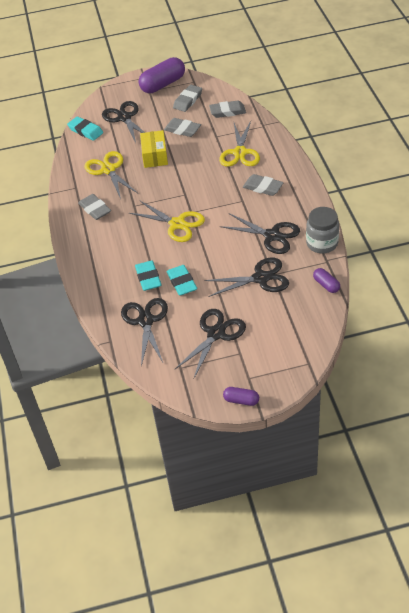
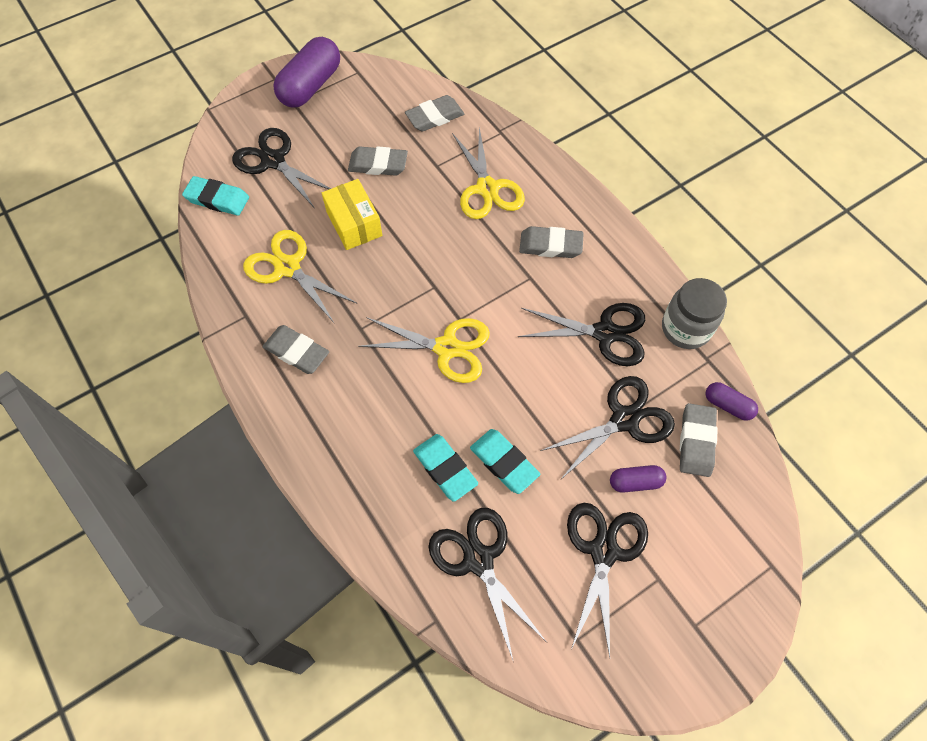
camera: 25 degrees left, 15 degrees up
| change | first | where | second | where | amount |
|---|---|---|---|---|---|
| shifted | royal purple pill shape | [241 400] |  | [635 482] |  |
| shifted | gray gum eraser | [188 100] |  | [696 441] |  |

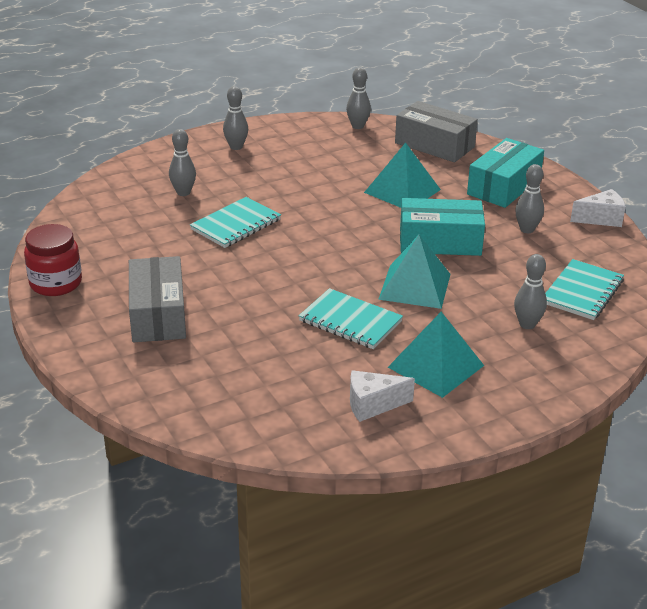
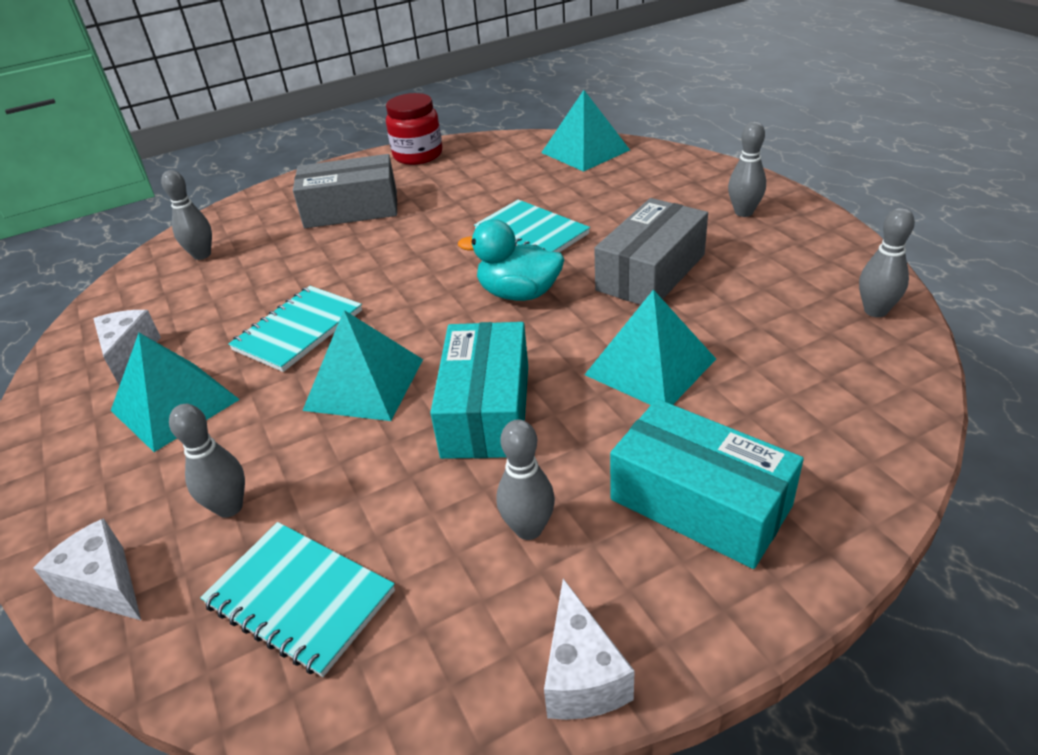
camera: 95 degrees right, 5 degrees up
| change | first | where | second | where | amount |
|---|---|---|---|---|---|
| new |  |  | white piece of cheese | [105 585] |  |
| shifted | gray tenpin | [183 192] |  | [202 255] |  |
| new |  |  | turquoise rubber duck | [519 294] |  |
| new |  |  | turquoise pyramid shape | [585 151] |  |
| shifted | gray box | [434 145] |  | [650 272] |  |

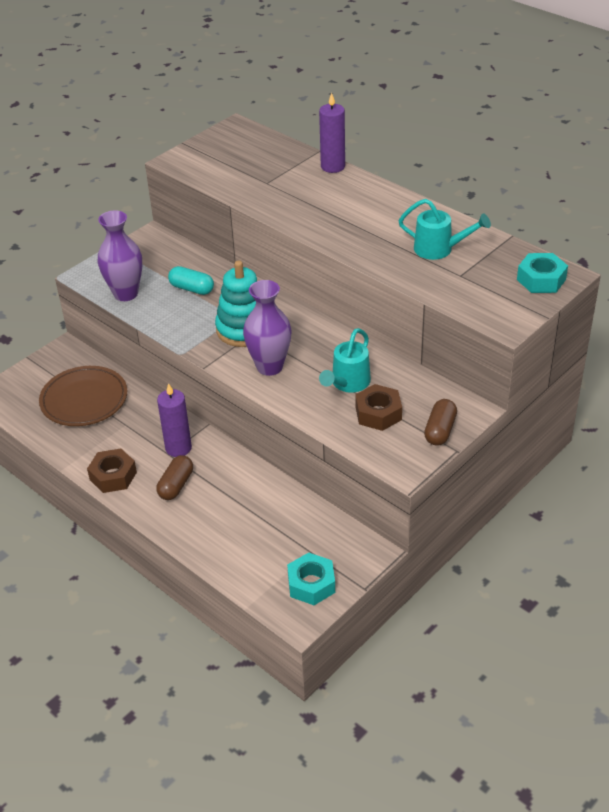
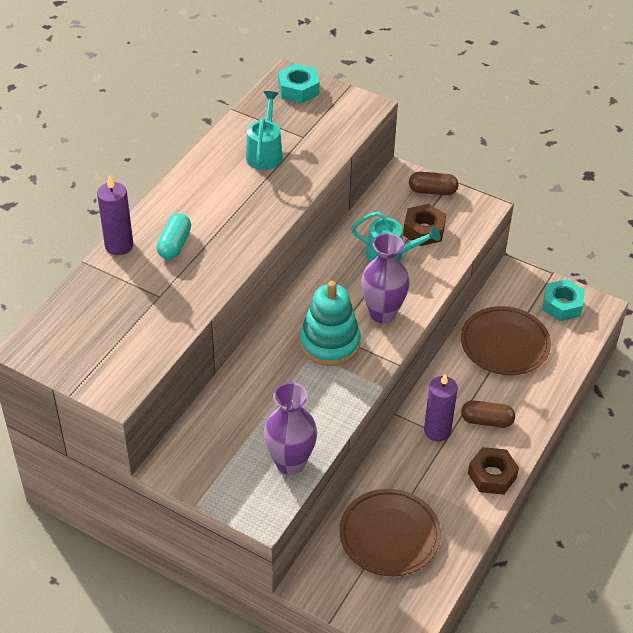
camera: 105 degrees left, 5 degrees up
| change | first | where | second | where | amount |
|---|---|---|---|---|---|
| shifted | turquoise pill shape | [192 289] |  | [174 244] |  |
| new |  |  | russet flat dish | [504 344] |  |

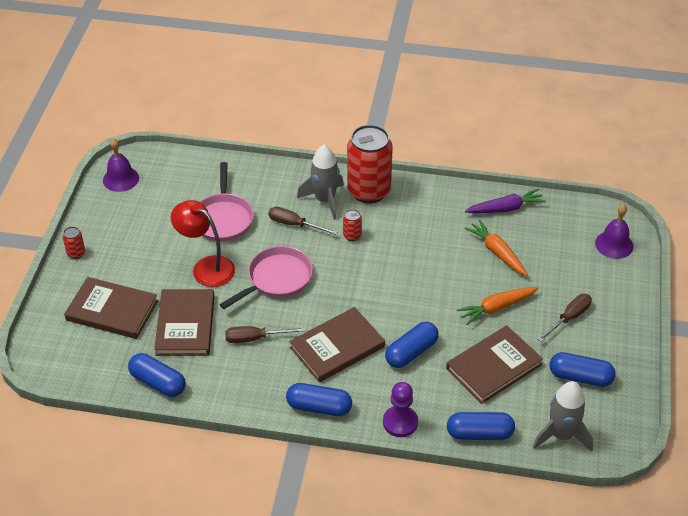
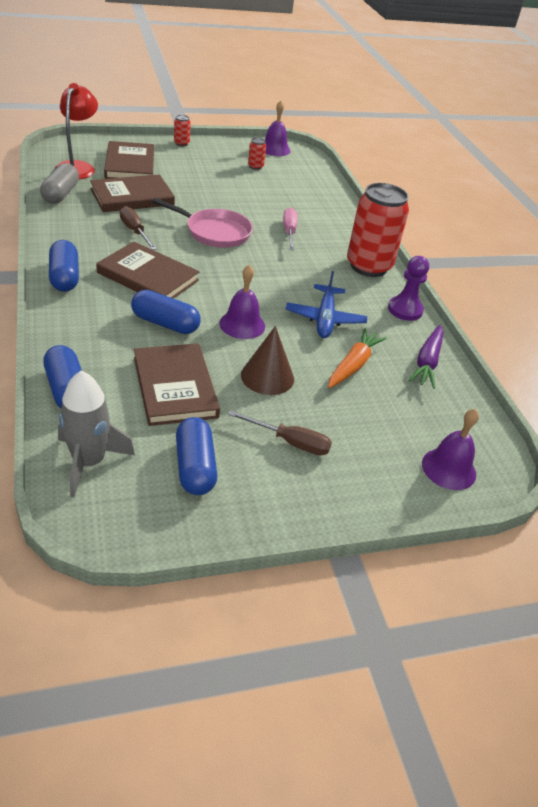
camera: 60 degrees right, 5 degrees down
| change | first | where | second | where | amount |
|---|---|---|---|---|---|
| repainted | royal blue pill shape | [158 382] | gray pill shape | [60 194] |  |
| shifted | scarlet lamp | [206 267] |  | [78 167] |  |
| rotated | russet hardcover | [494 367] |  | [175 387] | 45 degrees clockwise |
| new |  |  | royal purple school bell | [242 324] |  |
| swapped | bright orange carrot | [496 308] | russet solid cone | [267 376] |  |
| shifted | scarlet soda can | [352 236] |  | [255 167] |  |
| repainted | russet screwdriver | [294 224] | rose-pink screwdriver | [289 232] |  |
| new |  |  | royal blue toy plane | [325 319] |  |
| shifted | royal purple game pawn | [400 422] |  | [405 310] |  |
| rotated | royal purple carrot | [505 208] |  | [427 362] | 60 degrees clockwise |
| gone | rose-pink frying pan | [223 218] |  |  |  |
| gone | gray rocket | [324 200] |  |  |  |

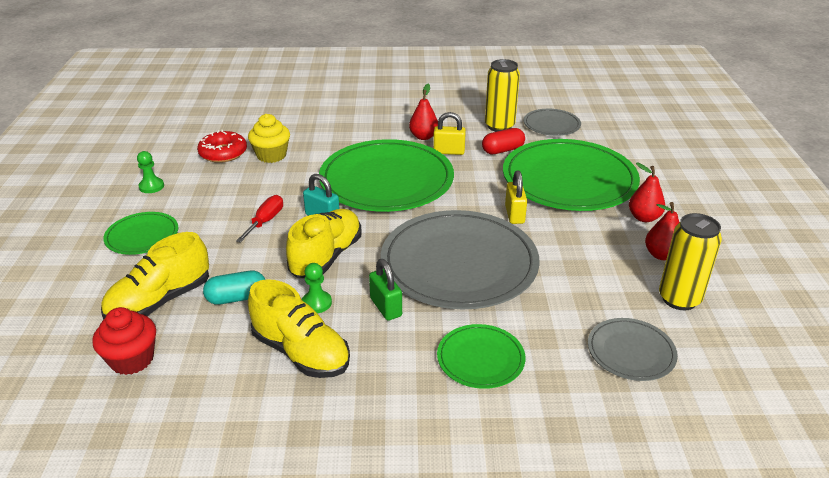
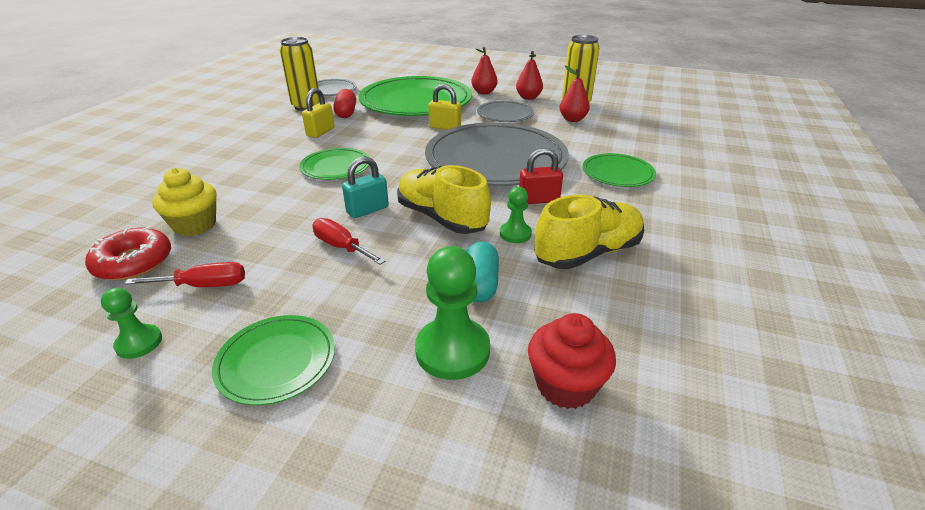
camera: 70 degrees left, 0 degrees up
| change | first | where | second | where | amount |
|---|---|---|---|---|---|
| new |  |  | scarlet screwdriver | [204 285] |  |
| scaled | leaf-green flat dish | [386 180] |  | [336 167] | x0.48 |
| swapped | golden lace-up shoe | [160 301] | leaf-green game pawn | [452 350] |  |
| shifted | gray flat dish | [631 352] |  | [505 114] |  |
| repainted | leaf-green padlock | [386 307] | scarlet padlock | [538 200] |  |
| shifted | scarlet pear fruit | [423 136] |  | [572 119] |  |

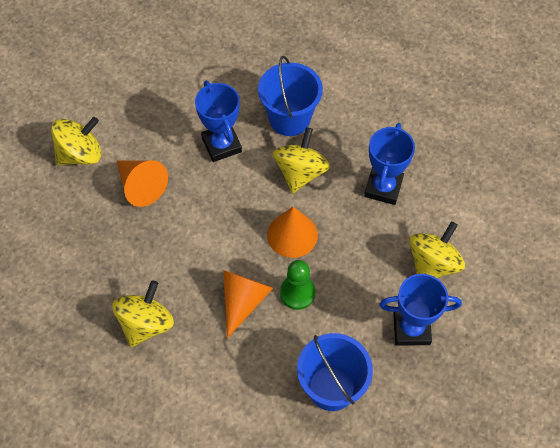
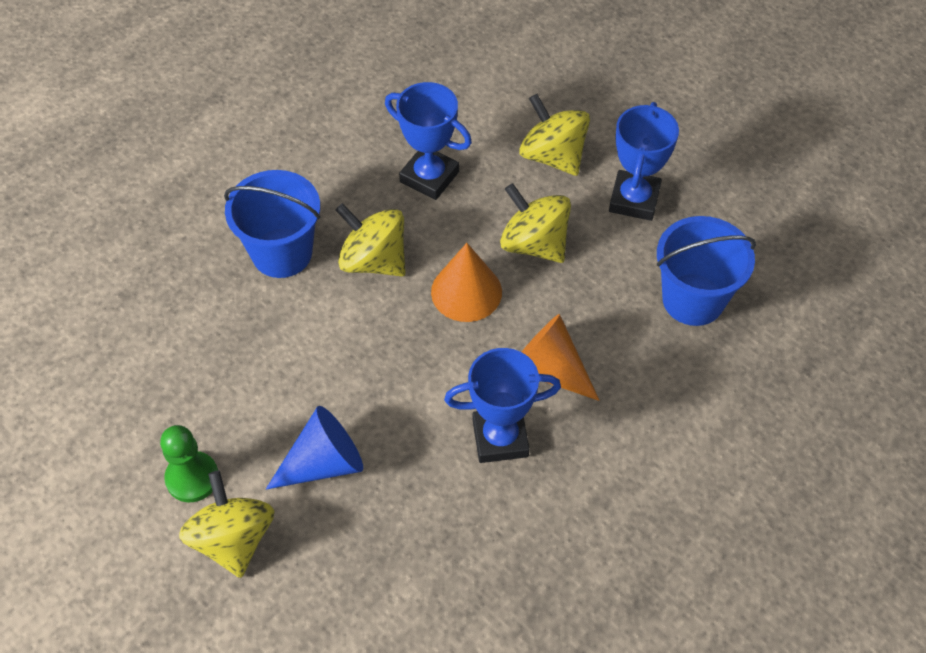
camera: 75 degrees left, 5 degrees down
| change | first | where | second | where | amount |
|---|---|---|---|---|---|
| shifted | leaf-green game pawn | [297 293] |  | [192 478] |  |
| repainted | bright orange solid cone | [141 186] | royal blue solid cone | [324 463] |  |
| shifted | royal blue prize cup | [221 145] |  | [500 438] |  |
| shifted | golden spinning top | [146 324] |  | [534 244] |  |

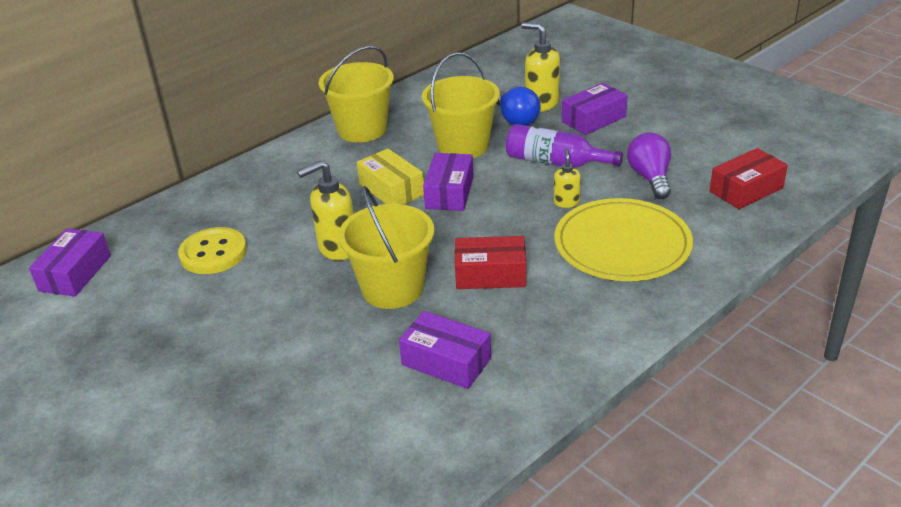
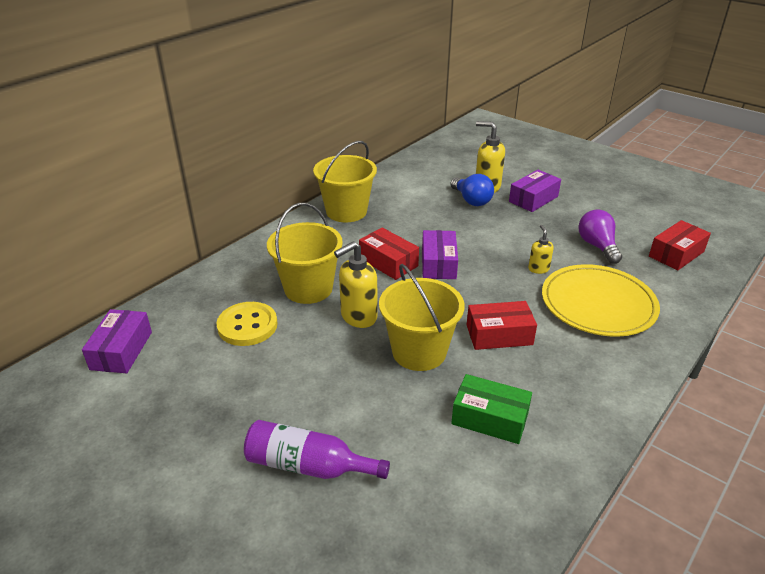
camera: 10 degrees left, 0 degrees up
| change | first | where | second | where | amount |
|---|---|---|---|---|---|
| shifted | royal purple flask | [555 162] |  | [308 466] |  |
| shifted | golden pail | [463 146] |  | [308 288] |  |
| repainted | golden box | [391 189] | scarlet box | [388 262] |  |
| repainted | royal purple box | [446 361] | leaf-green box | [490 418] |  |

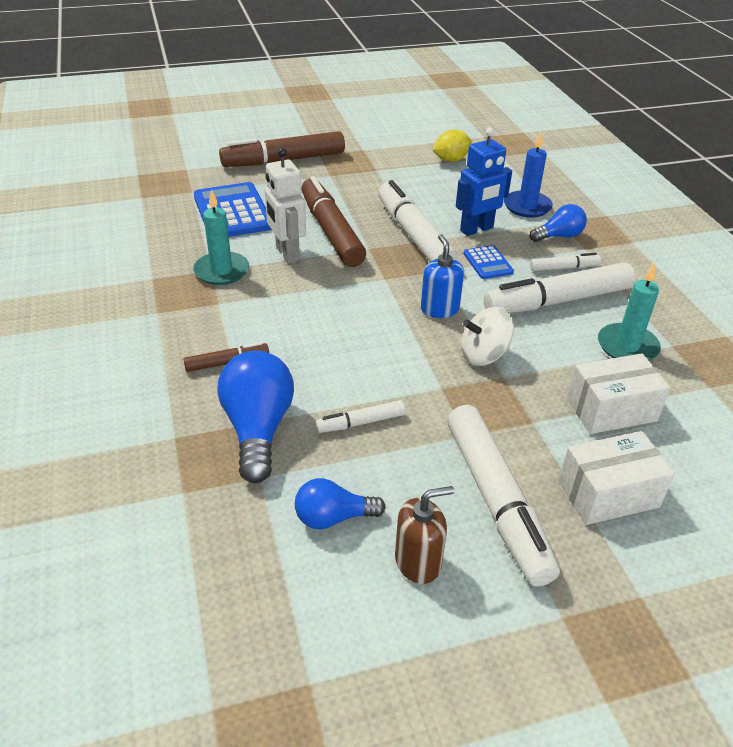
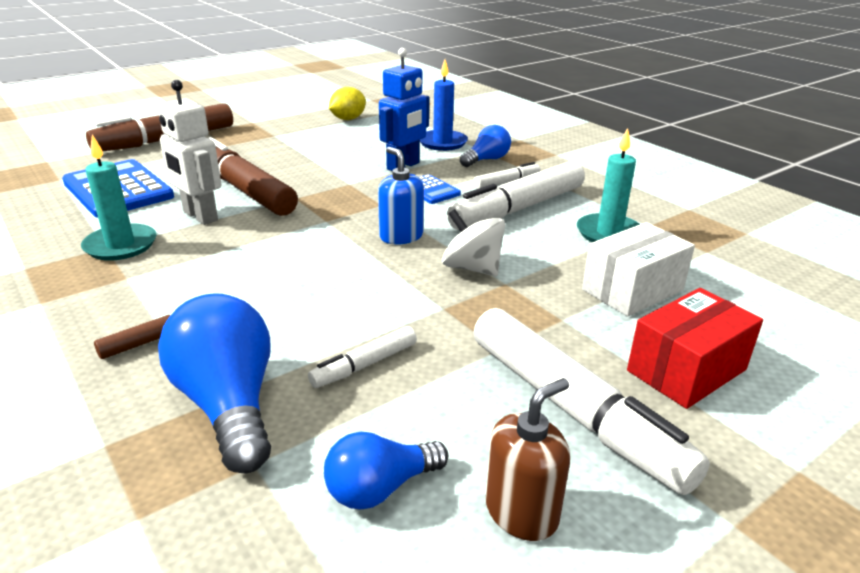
camera: 20 degrees left, 10 degrees down
| change | first | where | second | where | amount |
|---|---|---|---|---|---|
| rotated | white spinning top | [484 355] |  | [472 268] | 75 degrees clockwise |
| repainted | white box | [608 494] | scarlet box | [686 370] |  |
| gone | white marker | [414 235] |  |  |  |

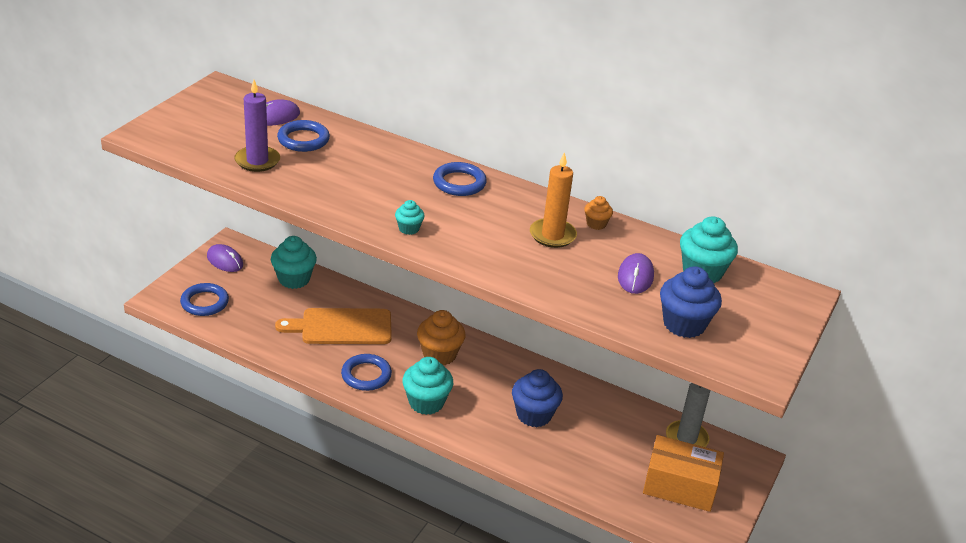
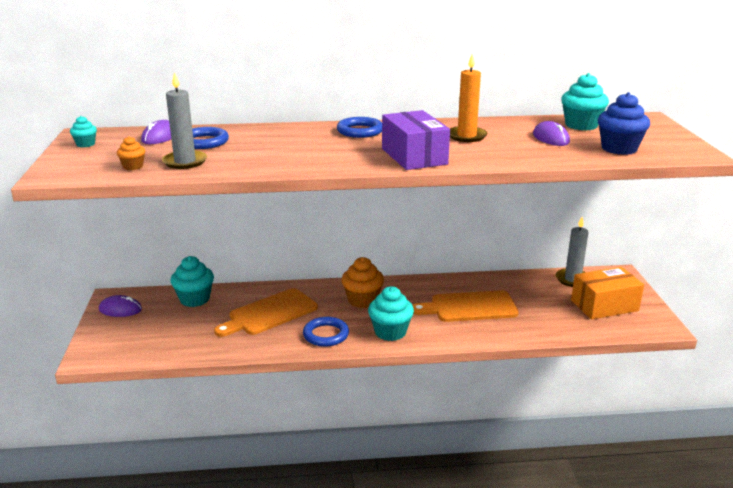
camera: 30 degrees left, 10 degrees down
| change | first | where | second | where | amount |
|---|---|---|---|---|---|
| shifted | turquoise fairy cake | [409 229] |  | [85 144] |  |
| shifted | bright orange fairy cake | [596 224] |  | [133 166] |  |
| repainted | royal purple candle | [257 161] | gray candle | [185 162] |  |
| new |  |  | royal purple box | [414 156] |  |
| swapped | royal blue fairy cake | [534 415] | bright orange cutting board | [469 307] |  |
| gone | royal blue ring | [204 302] |  |  |  |

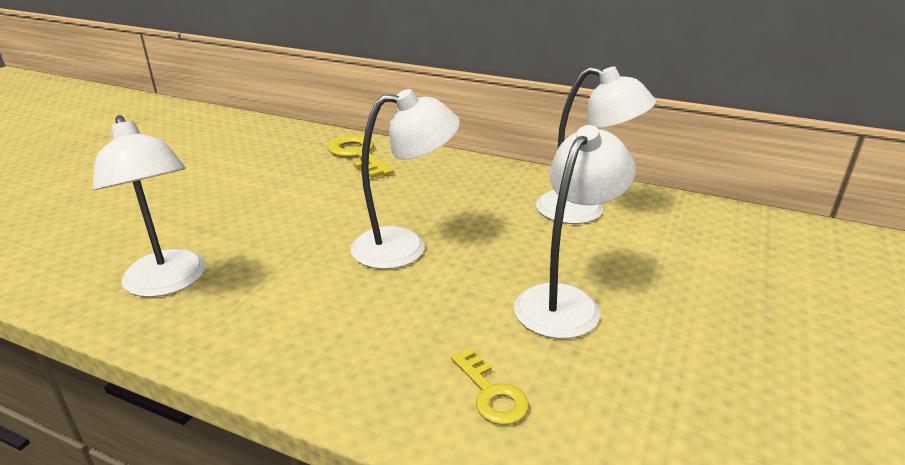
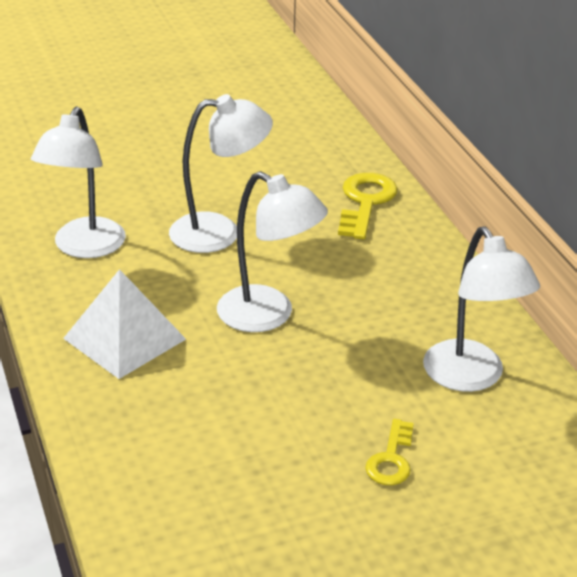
camera: 45 degrees right, 5 degrees up
| change | first | where | second | where | amount |
|---|---|---|---|---|---|
| new |  |  | white pyramid shape | [124 338] |  |
| shifted | white lamp | [565 301] |  | [219 232] |  |
| shifted | golden door key | [491 394] |  | [391 459] |  |

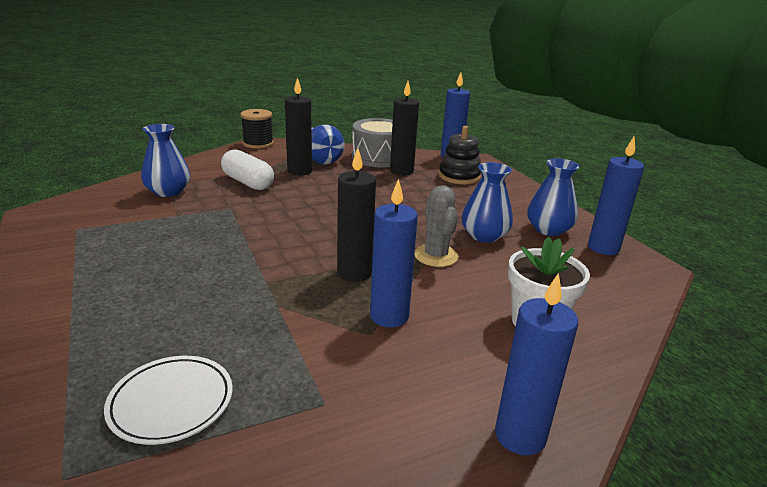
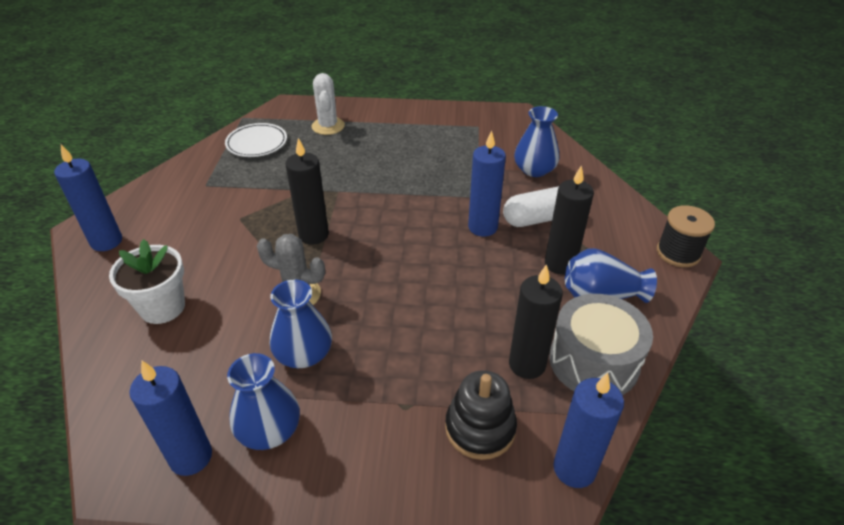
camera: 120 degrees right, 15 degrees up
| change | first | where | second | where | amount |
|---|---|---|---|---|---|
| new |  |  | white saguaro cactus | [328 126] |  |
| shifted | royal blue candle | [389 316] |  | [482 227] |  |

